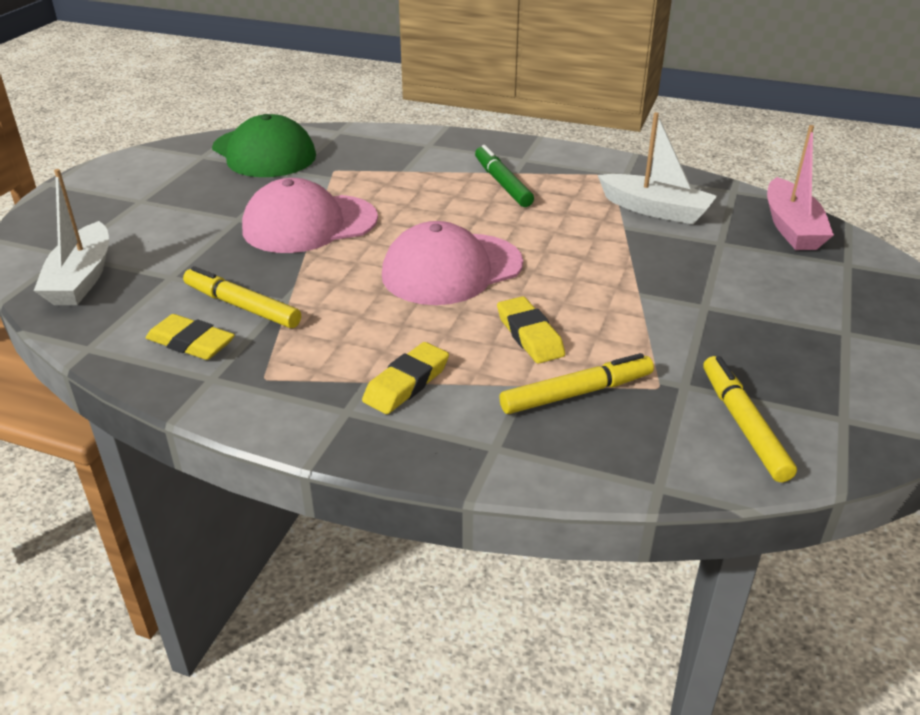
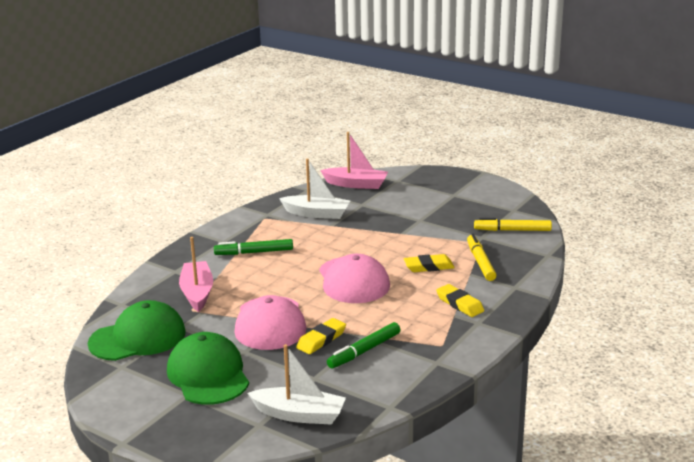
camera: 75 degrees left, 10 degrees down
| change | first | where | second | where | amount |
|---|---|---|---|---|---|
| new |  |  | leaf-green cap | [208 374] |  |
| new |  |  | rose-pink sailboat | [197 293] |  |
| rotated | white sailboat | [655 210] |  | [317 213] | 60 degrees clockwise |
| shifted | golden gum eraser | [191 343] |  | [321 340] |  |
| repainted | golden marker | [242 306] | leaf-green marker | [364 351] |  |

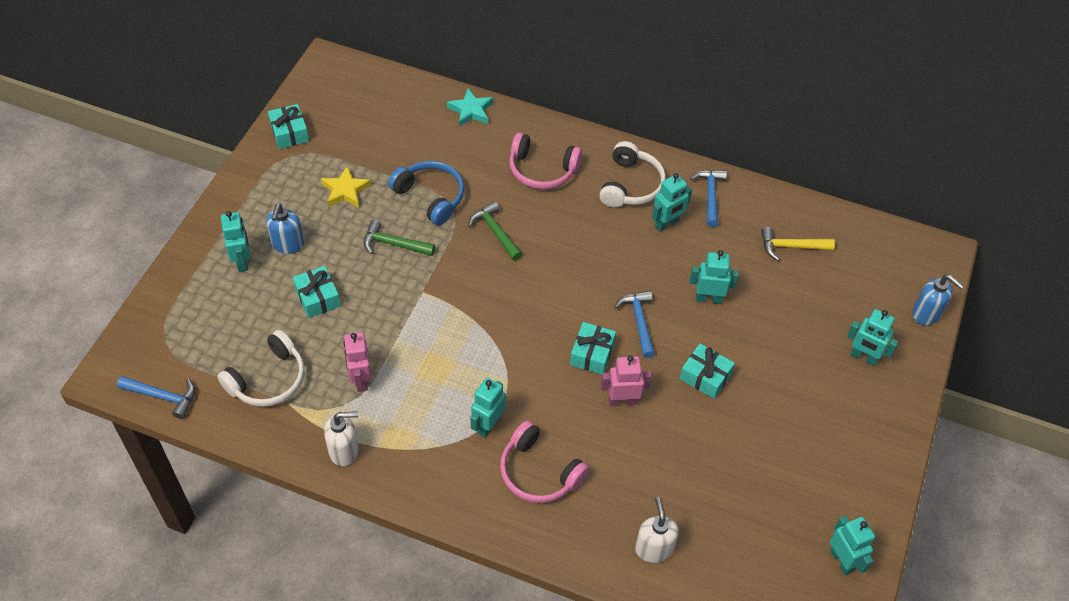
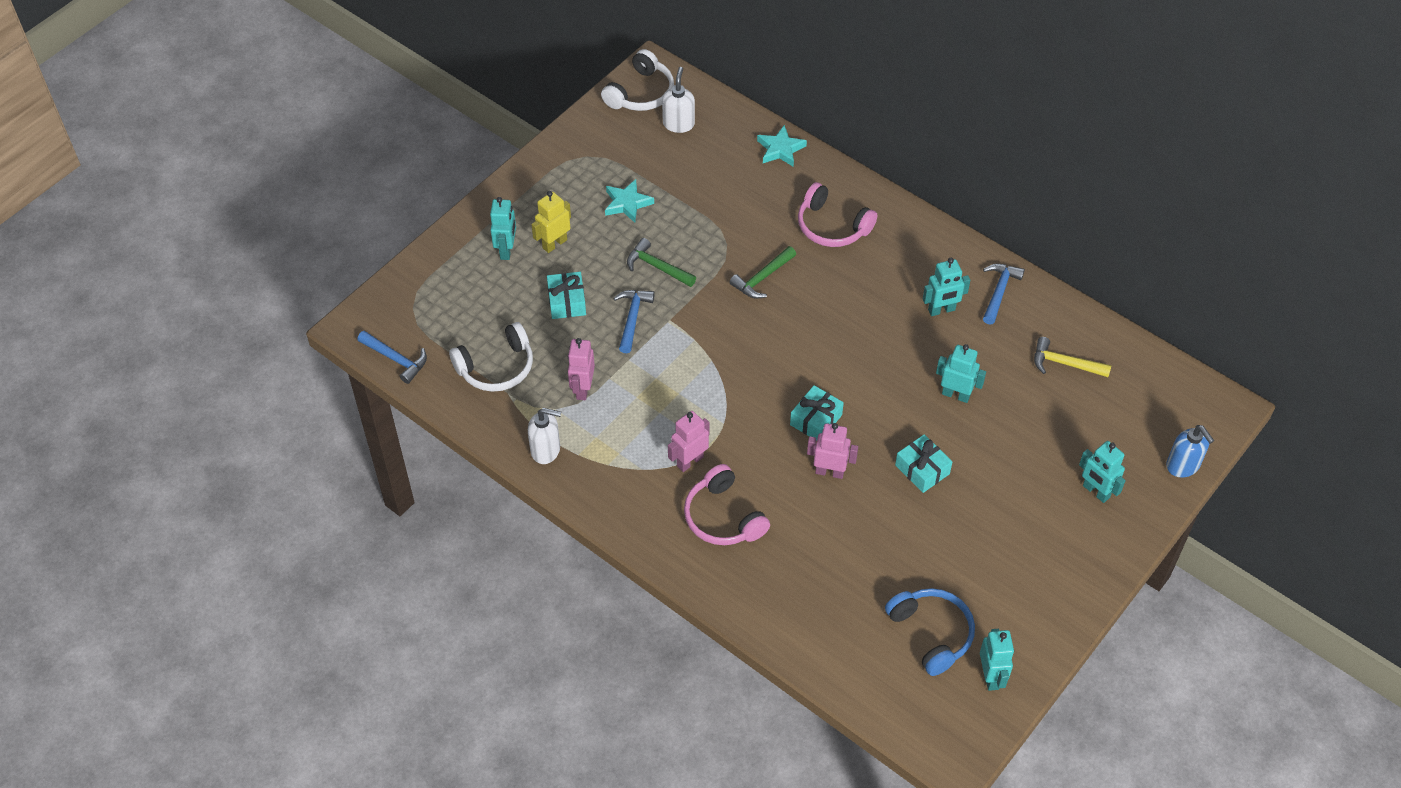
camera: 20 degrees right, 0 degrees up
| change | first | where | second | where | amount |
|---|---|---|---|---|---|
| swapped | royal blue pump bottle | [288 244] | golden robot | [554 244] |  |
| shifted | white headset | [631 185] |  | [641 93] |  |
| repainted | golden star shape | [345 191] | turquoise star shape | [627 203] |  |
| shifted | royal blue carpenter's hammer | [639 322] |  | [632 318] |  |
| shifted | white pump bottle | [653 548] |  | [678 124] |  |
| repainted | turquoise robot | [488 425] | rose-pink robot | [690 461] |  |
| rotated | leaf-green carpenter's hammer | [495 232] |  | [762 278] | 120 degrees counterclockwise |
| shifted | royal blue headset | [430 197] |  | [931 633] |  |
| gone | turquoise wrapped gift | [289 133] |  |  |  |

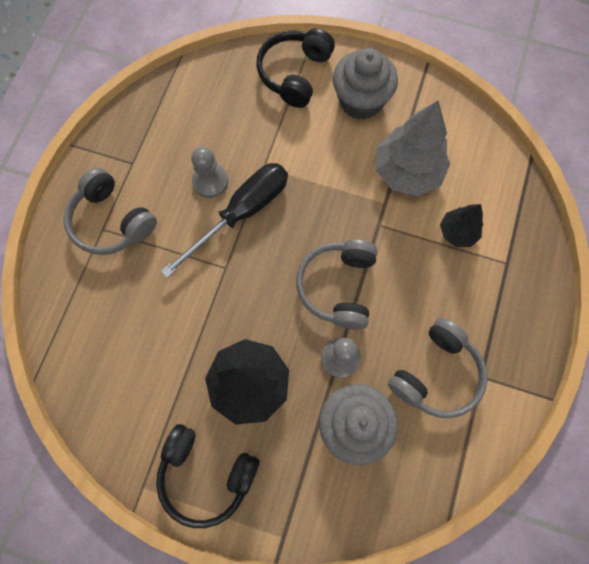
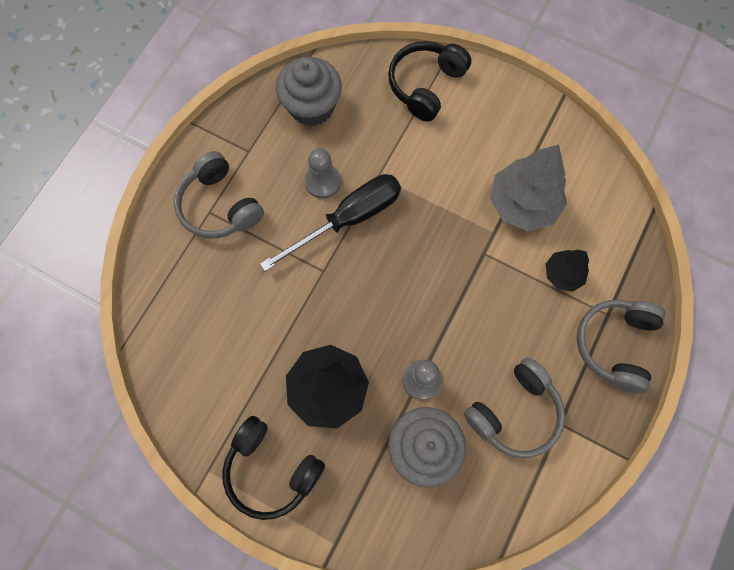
camera: 10 degrees right, 0 degrees up
| change | first | where | second | where | amount |
|---|---|---|---|---|---|
| shifted | gray fairy cake | [360 101] |  | [311 107] |  |
| shifted | gray headset | [338 287] |  | [615 344] |  |

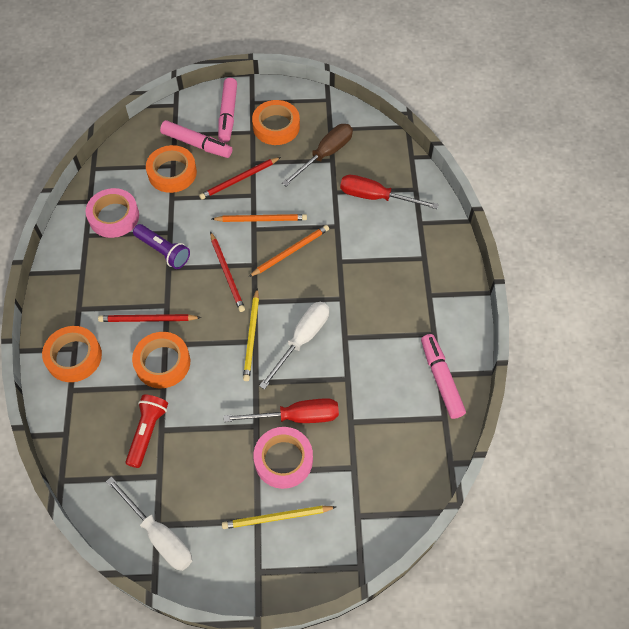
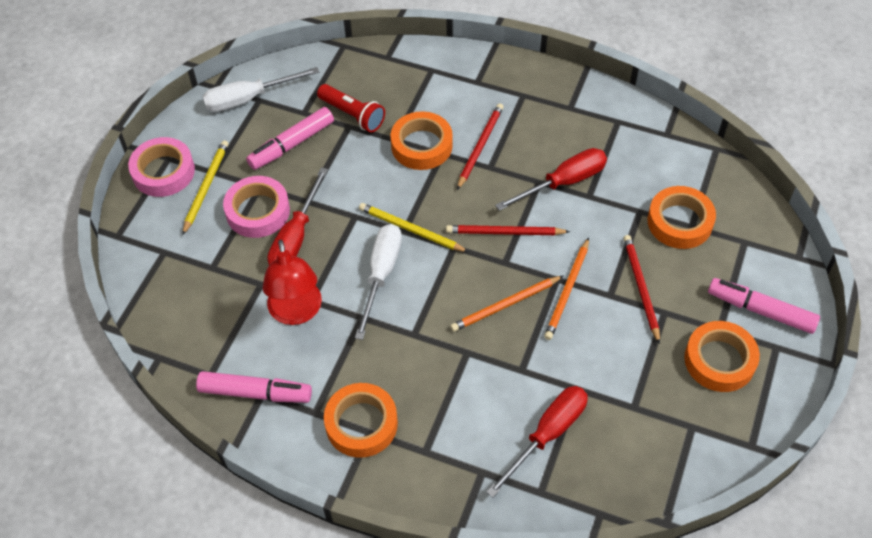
camera: 115 degrees right, 5 degrees down
| change | first | where | second | where | amount |
|---|---|---|---|---|---|
| shifted | rose-pink roll of tape | [114 216] |  | [163 172] |  |
| shifted | rose-pink marker | [197 144] |  | [292 144] |  |
| new |  |  | scarlet lamp | [296 312] |  |
| shifted | bright orange roll of tape | [74 357] |  | [361 424] |  |
| rotated | white screwdriver | [302 340] |  | [381 274] | 135 degrees counterclockwise |
| rotated | bright orange pencil | [290 251] |  | [505 305] | 75 degrees clockwise |
| swapped | royal purple pocket torch | [163 251] | scarlet screwdriver | [563 182] |  |
| gone | russet screwdriver | [325 154] |  |  |  |

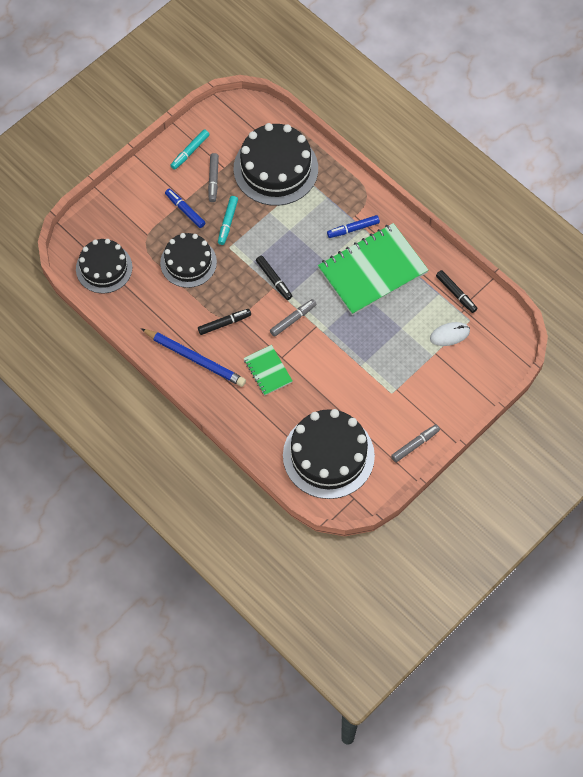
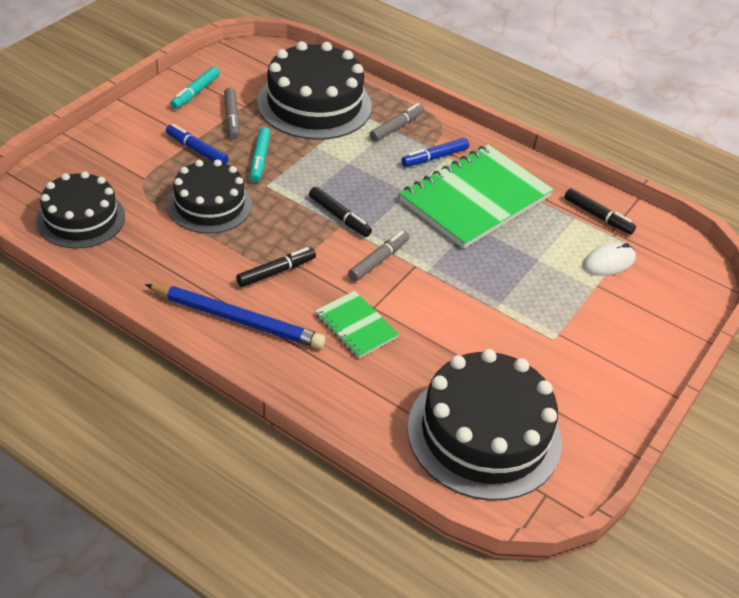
camera: 15 degrees left, 20 degrees down
| change | first | where | second | where | amount |
|---|---|---|---|---|---|
| shifted | gray marker | [415 445] |  | [396 127] |  |

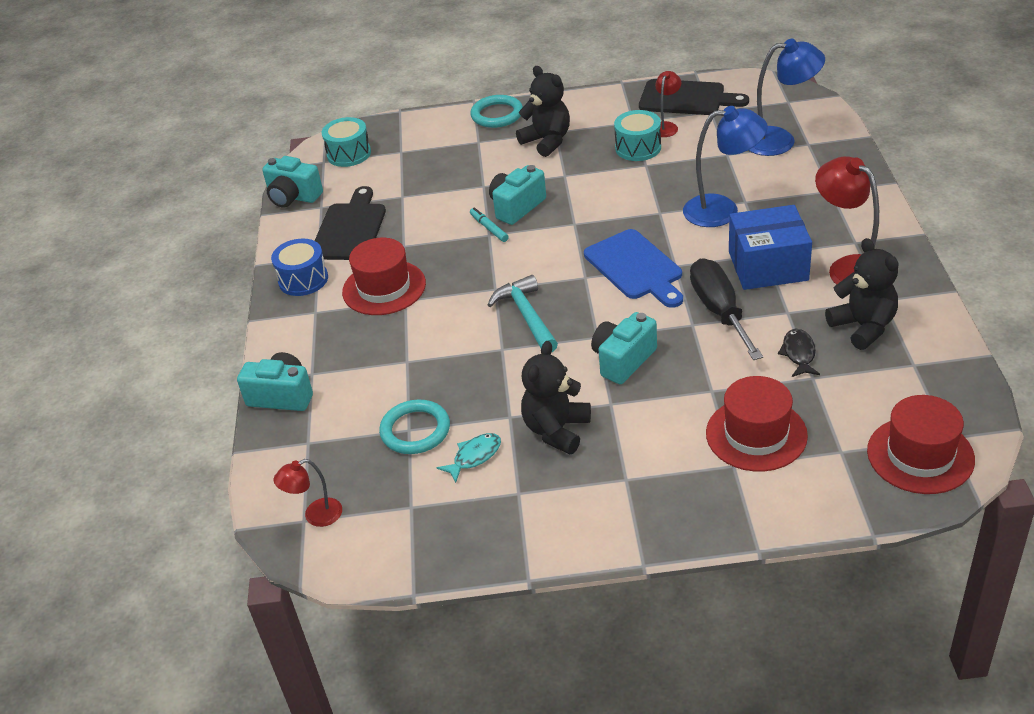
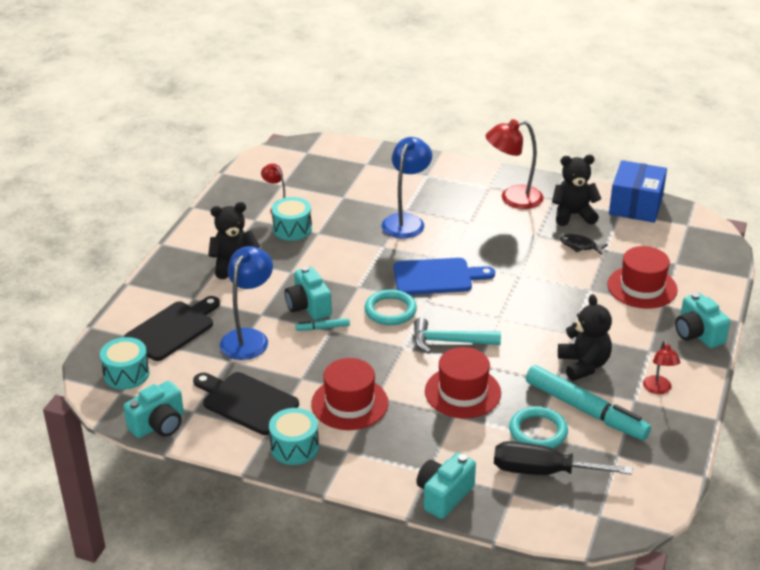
camera: 70 degrees left, 5 degrees down
| change | first | where | second | where | amount |
|---|---|---|---|---|---|
| shifted | ebony cutting board | [686 98] |  | [172 329] |  |
| shifted | royal blue lamp | [780 140] |  | [248 338] |  |
| repainted | royal blue snare drum | [303 279] | turquoise snare drum | [294 447] |  |
| shifted | turquoise ring | [497 115] |  | [390 310] |  |
| shifted | scarlet top hat | [920 455] |  | [462 392] |  |
| shifted | ebony screwdriver | [719 311] |  | [543 471] |  |
| swapped | turquoise toy fish | [474 457] | turquoise marker | [585 410] |  |
| rotated | ebony teddy | [556 430] |  | [583 365] | 150 degrees counterclockwise |
| shifted | royal blue box | [768 266] |  | [636 206] |  |
| shifted | scarlet lamp | [315 516] |  | [658 389] |  |
| shifted | turquoise camera | [623 360] |  | [698 334] |  |

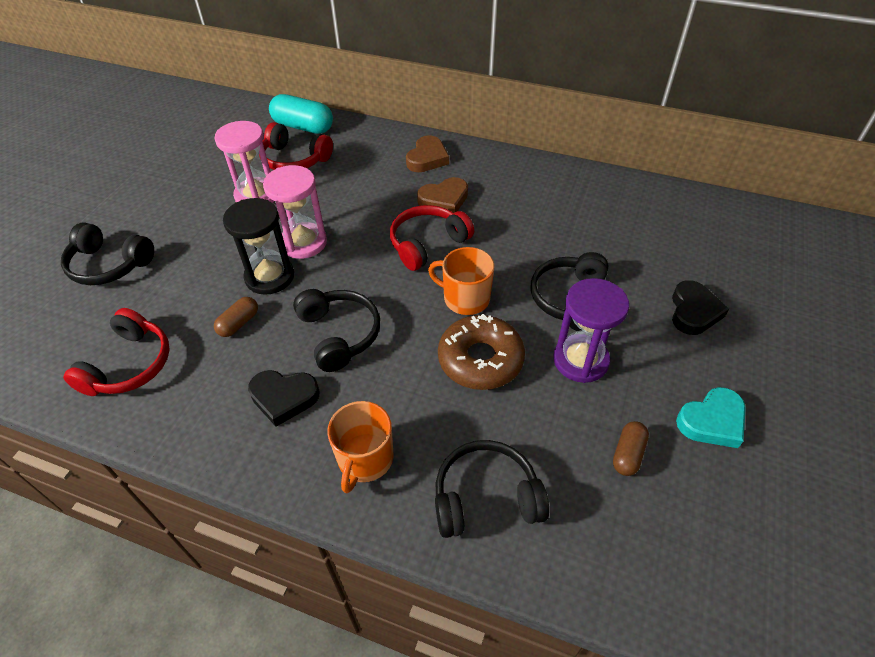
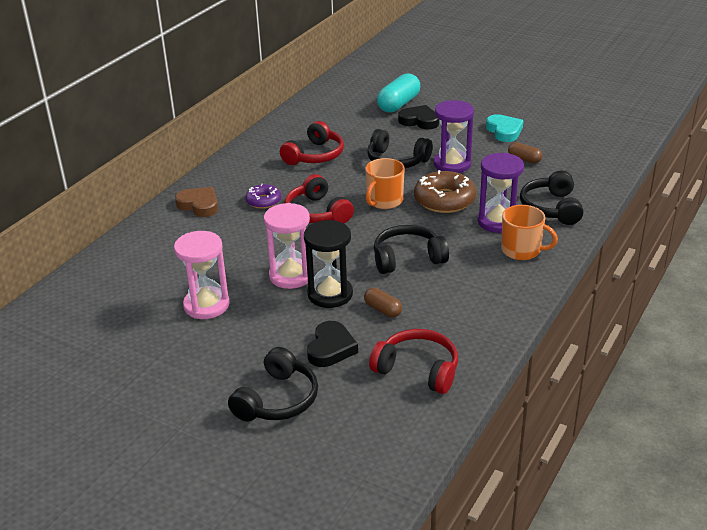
camera: 80 degrees left, 15 degrees down
| change | first | where | second | where | amount |
|---|---|---|---|---|---|
| swapped | russet heart shape | [444 200] | royal purple glazed donut | [263 201] |  |
| shifted | scarlet headset | [294 159] |  | [315 155] |  |
| shifted | ebony heart shape | [284 398] |  | [331 348] |  |
| shifted | turquoise pill shape | [303 127] |  | [398 104] |  |
| new |  |  | royal purple sandglass | [498 222] |  |

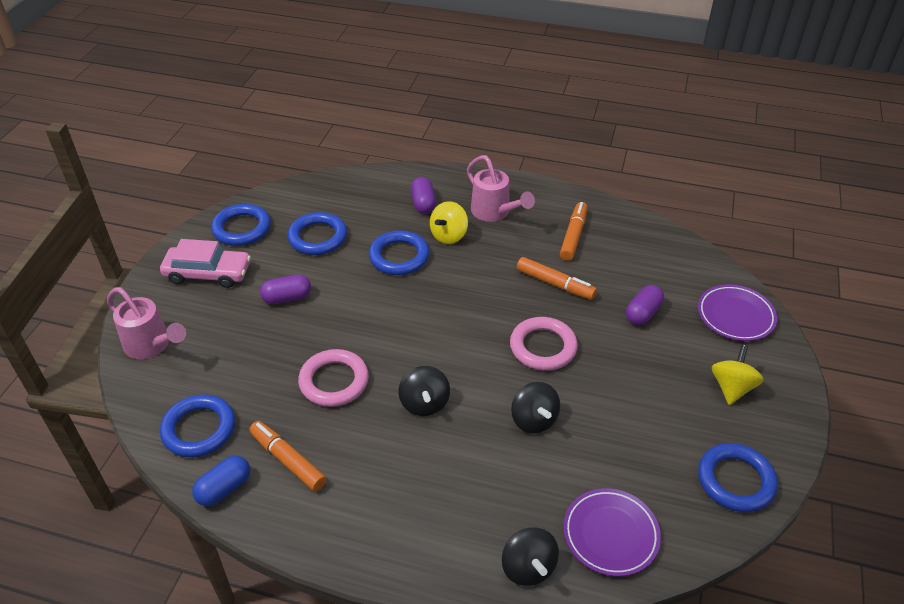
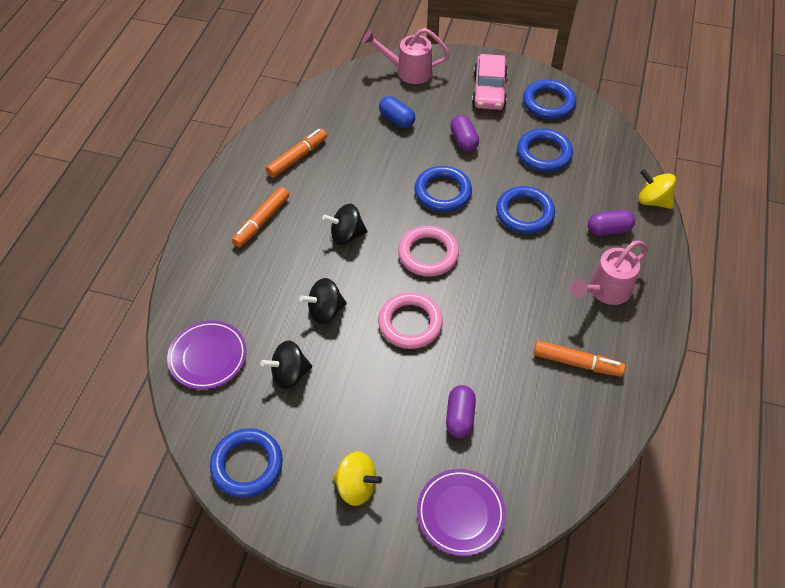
camera: 90 degrees right, 10 degrees up
| change | first | where | second | where | amount |
|---|---|---|---|---|---|
| shifted | bright orange marker | [555 284] |  | [261 221] |  |
| shifted | ebony spinning top | [528 567] |  | [289 374] |  |
| rotated | rose-pink watering pot | [151 345] |  | [408 71] | 60 degrees clockwise |
| shifted | royal blue pill shape | [224 488] |  | [397 119] |  |
| shifted | rose-pink ring | [334 381] |  | [428 254] |  |
| shifted | royal blue ring | [199 429] |  | [442 192] |  |
| rotated | royal purple pill shape | [643 313] |  | [460 417] | 60 degrees clockwise |
| shifted | golden spinning top | [449 236] |  | [652 201] |  |

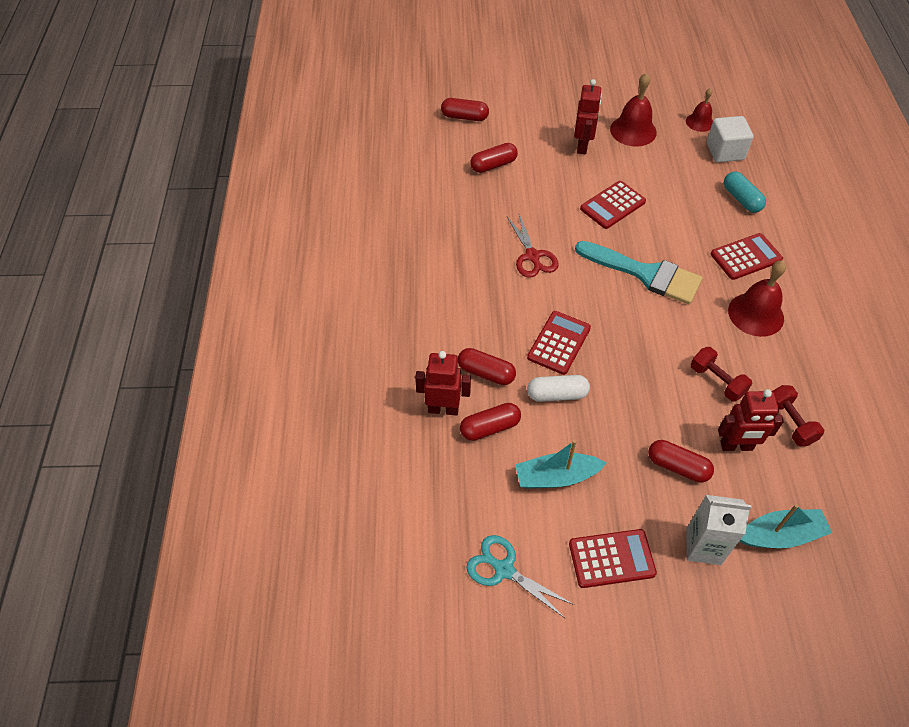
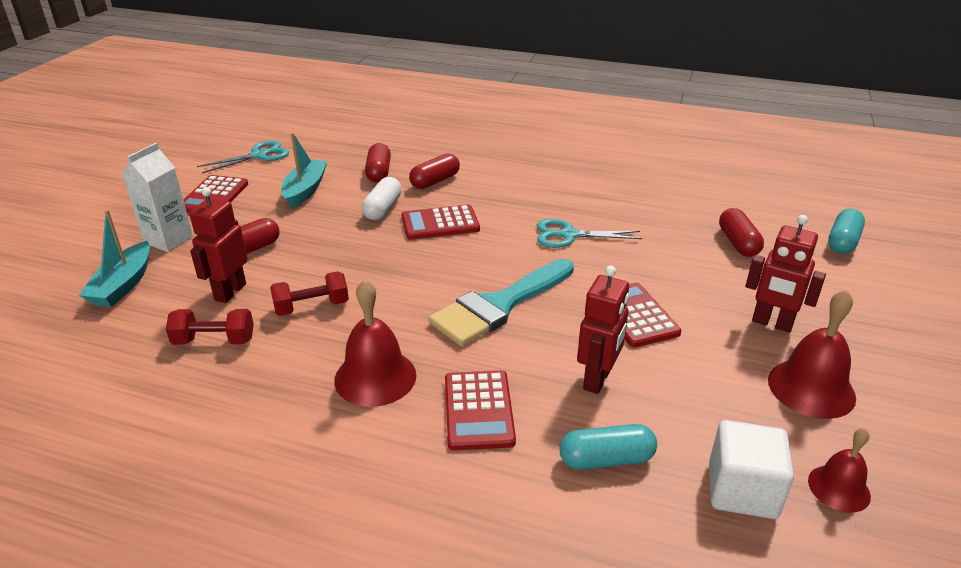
camera: 110 degrees right, 20 degrees down
| change | first | where | second | where | amount |
|---|---|---|---|---|---|
| rotated | scarlet pocket calculator | [559 343] |  | [440 223] | 120 degrees clockwise |
| repainted | scarlet pair of scissors | [532 256] | turquoise pair of scissors | [569 235] |  |
| shifted | scarlet robot | [443 409] |  | [597 379] |  |
| repainted | scarlet pill shape | [464 117] | turquoise pill shape | [843 242] |  |

